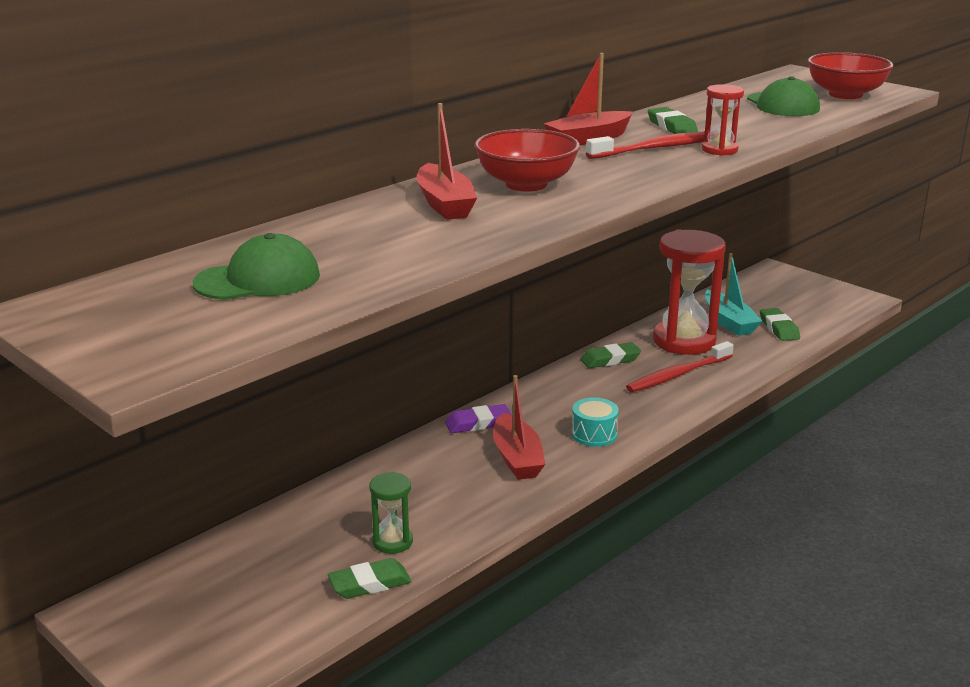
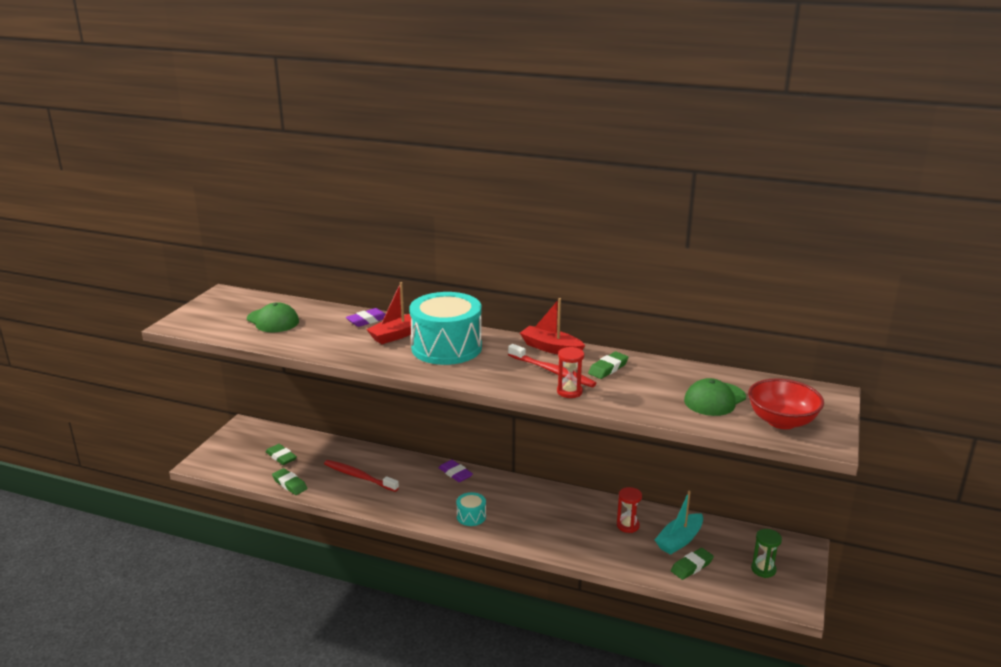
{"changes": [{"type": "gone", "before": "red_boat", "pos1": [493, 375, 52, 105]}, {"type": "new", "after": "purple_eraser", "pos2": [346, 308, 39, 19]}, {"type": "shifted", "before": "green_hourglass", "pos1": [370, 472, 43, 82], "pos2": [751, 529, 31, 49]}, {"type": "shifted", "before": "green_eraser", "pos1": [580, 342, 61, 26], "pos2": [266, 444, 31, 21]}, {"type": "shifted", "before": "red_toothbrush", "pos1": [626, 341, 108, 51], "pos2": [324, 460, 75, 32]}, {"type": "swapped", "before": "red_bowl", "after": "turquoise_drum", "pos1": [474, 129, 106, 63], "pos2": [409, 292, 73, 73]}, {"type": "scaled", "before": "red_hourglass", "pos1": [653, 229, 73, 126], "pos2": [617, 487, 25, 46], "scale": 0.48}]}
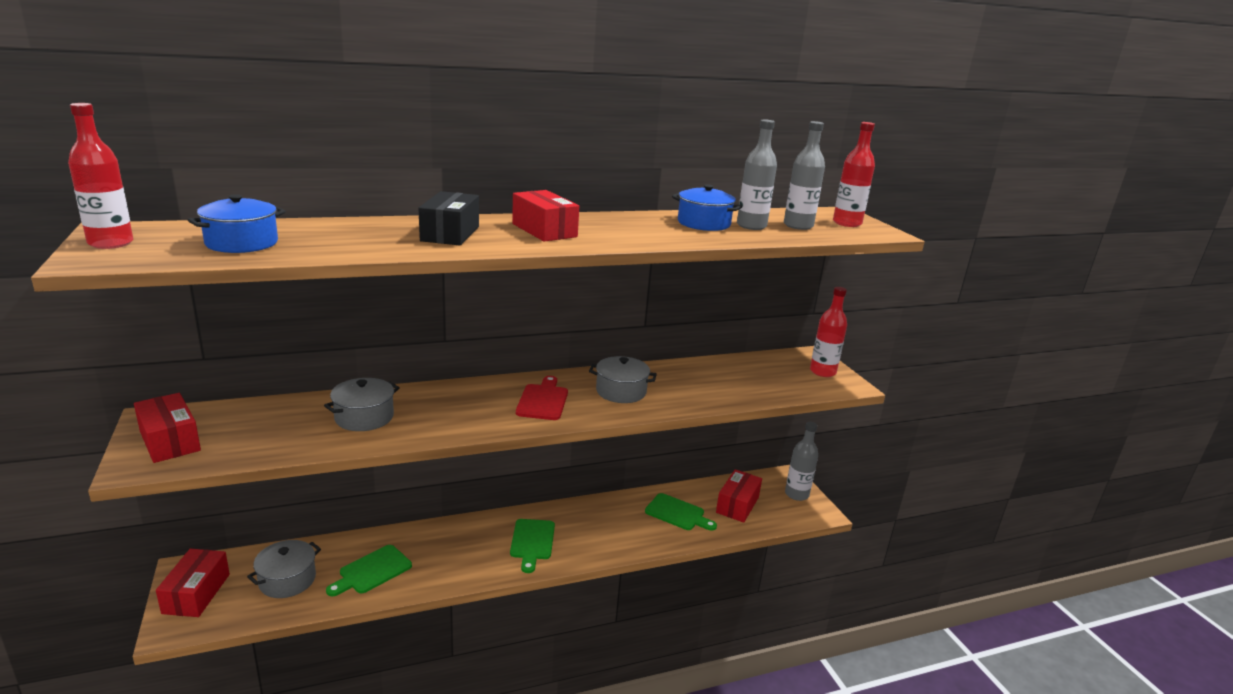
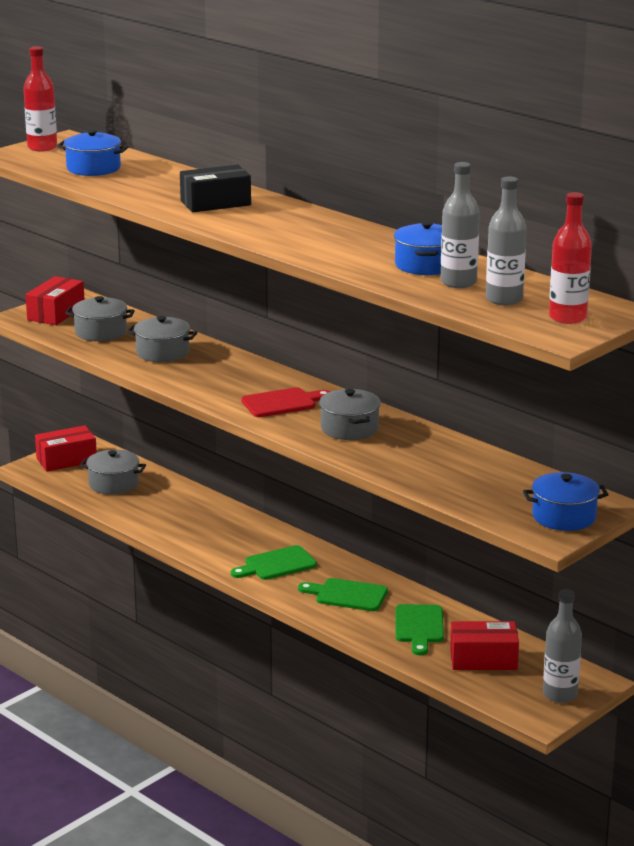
{"changes": [{"type": "gone", "before": "red_box", "pos1": [512, 190, 67, 52]}, {"type": "new", "after": "grey_pot", "pos2": [65, 296, 70, 45]}, {"type": "shifted", "before": "green_cutting_board", "pos1": [326, 545, 86, 51], "pos2": [298, 578, 90, 33]}, {"type": "swapped", "before": "red_bottle", "after": "blue_pot", "pos1": [810, 287, 37, 90], "pos2": [523, 472, 86, 59]}]}
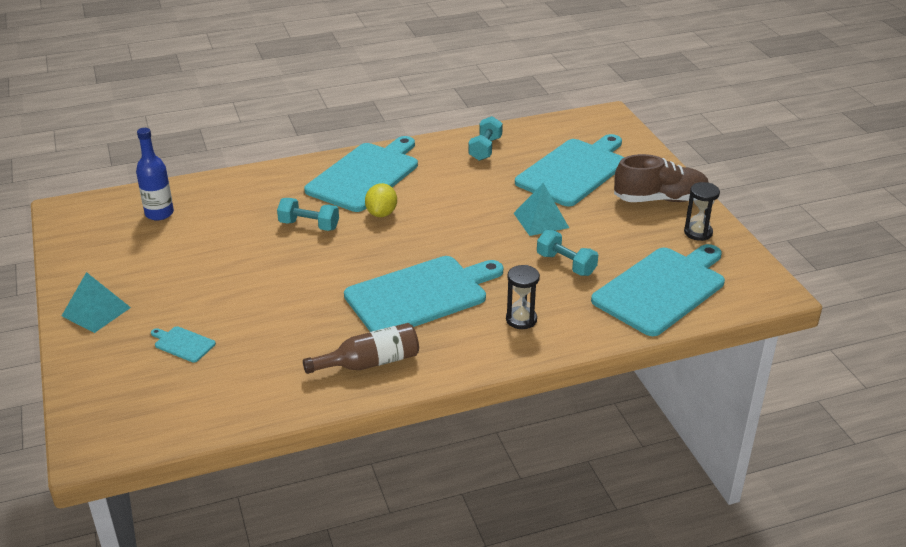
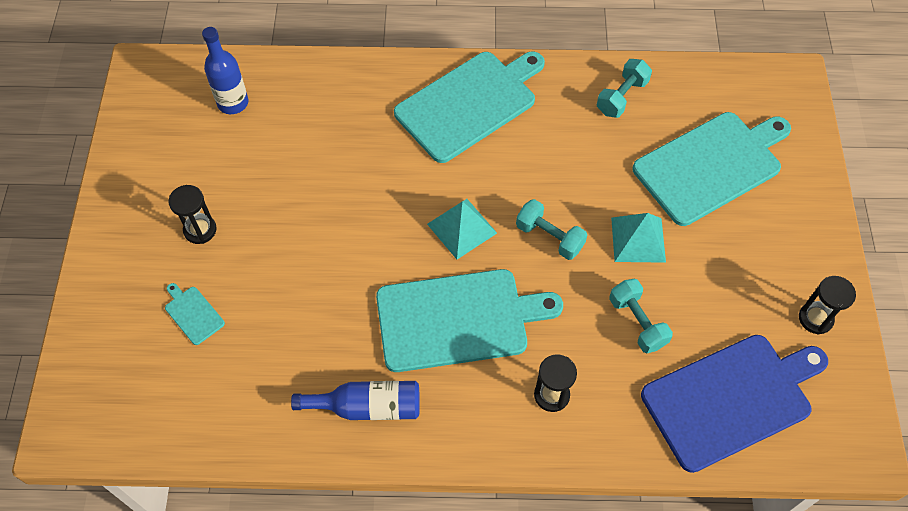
{"changes": [{"type": "gone", "before": "yellow_lemon", "pos1": [365, 183, 32, 34]}, {"type": "gone", "before": "brown_shoe", "pos1": [614, 154, 94, 48]}, {"type": "new", "after": "black_hourglass", "pos2": [168, 185, 49, 59]}, {"type": "shifted", "before": "turquoise_pyramid", "pos1": [62, 272, 69, 61], "pos2": [427, 199, 70, 60]}, {"type": "shifted", "before": "turquoise_dumbbell", "pos1": [277, 198, 62, 33], "pos2": [516, 199, 71, 61]}, {"type": "repainted", "before": "brown_bottle", "after": "blue_bottle", "pos1": [303, 323, 116, 51], "pos2": [291, 381, 129, 39]}, {"type": "repainted", "before": "turquoise_cutting_board", "after": "blue_cutting_board", "pos1": [591, 244, 134, 92], "pos2": [641, 335, 187, 138]}]}
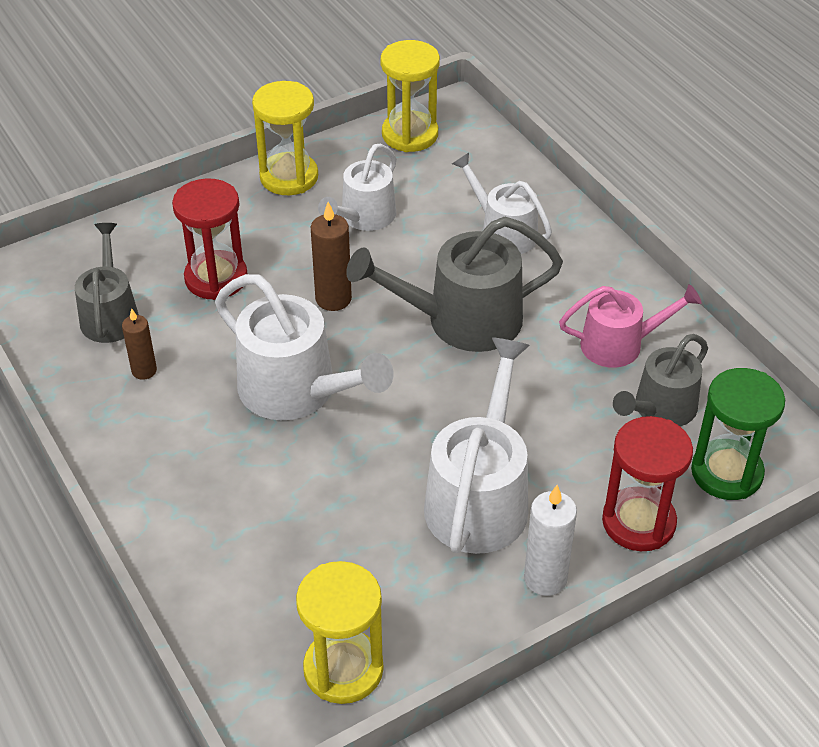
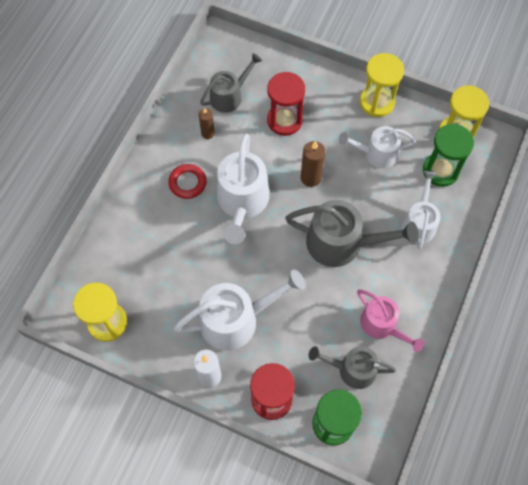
{"changes": [{"type": "new", "after": "red_ring", "pos2": [168, 164, 39, 35]}, {"type": "new", "after": "green_hourglass", "pos2": [423, 124, 51, 63]}, {"type": "rotated", "before": "grey_watering_can", "pos1": [346, 217, 217, 135], "pos2": [285, 200, 133, 67], "turn": 150}]}
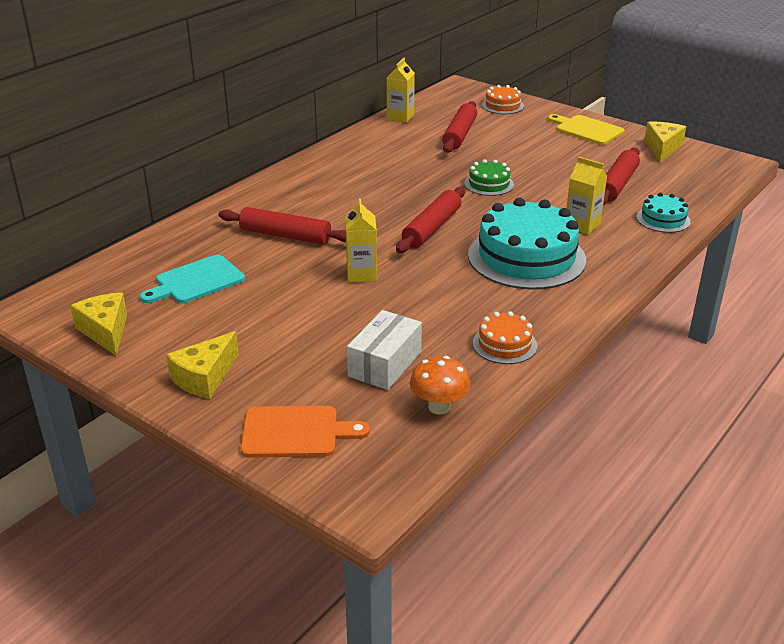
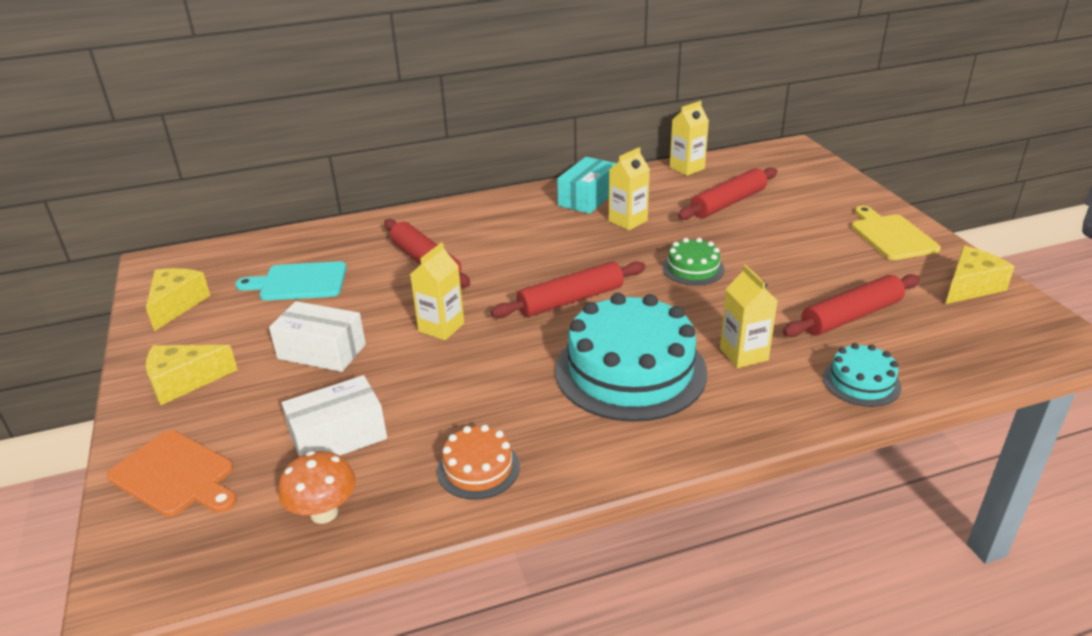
{"changes": [{"type": "gone", "before": "orange_cake", "pos1": [482, 85, 42, 29]}, {"type": "new", "after": "white_box", "pos2": [269, 301, 97, 71]}, {"type": "new", "after": "turquoise_box", "pos2": [557, 157, 59, 57]}, {"type": "new", "after": "yellow_carton", "pos2": [609, 147, 41, 83]}]}
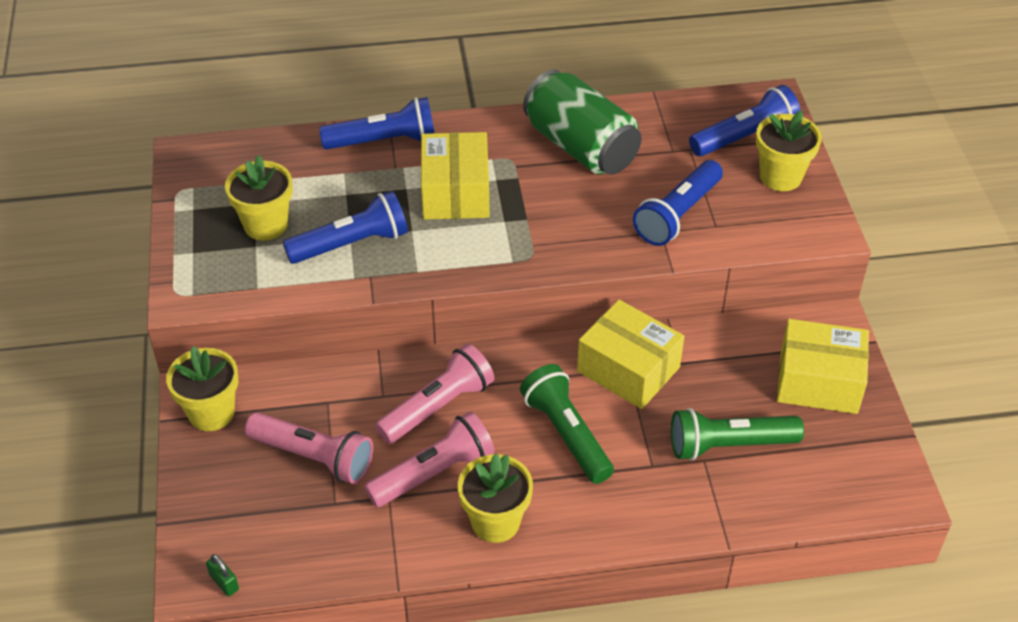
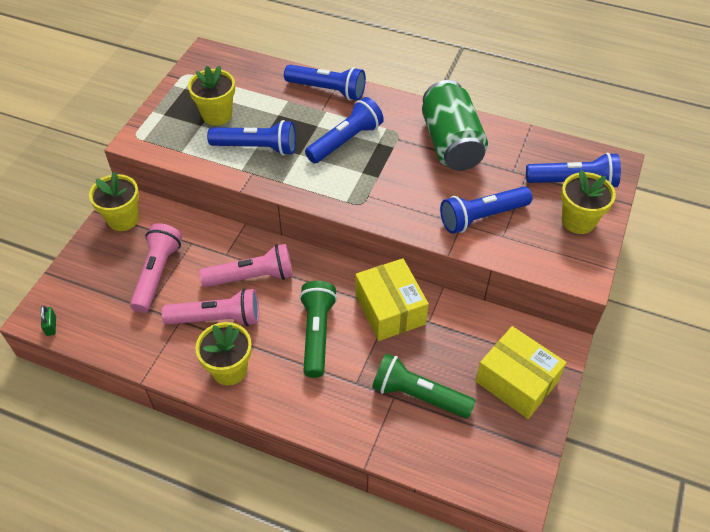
{"changes": [{"type": "swapped", "before": "yellow_box", "after": "blue_flashlight", "pos1": [421, 132, 69, 88], "pos2": [305, 97, 79, 66]}, {"type": "rotated", "before": "pink_flashlight", "pos1": [245, 412, 128, 72], "pos2": [130, 223, 52, 90], "turn": -135}]}
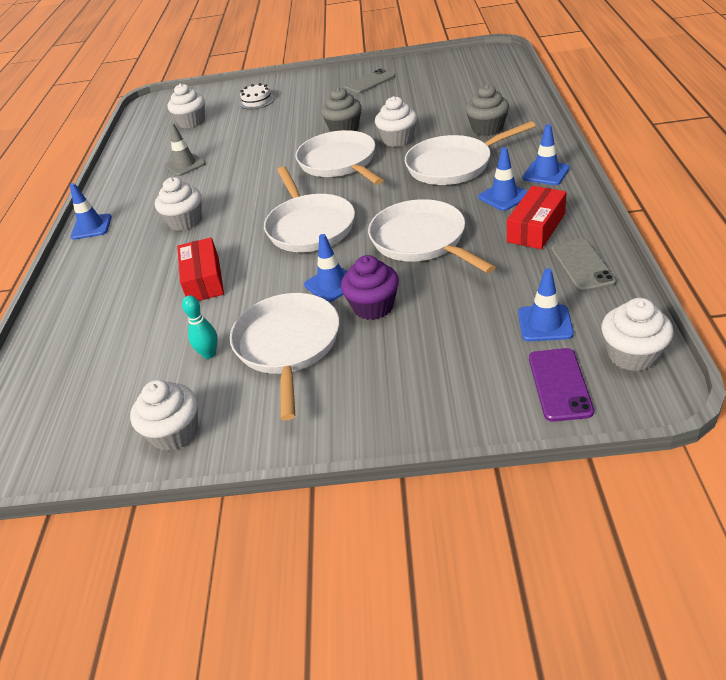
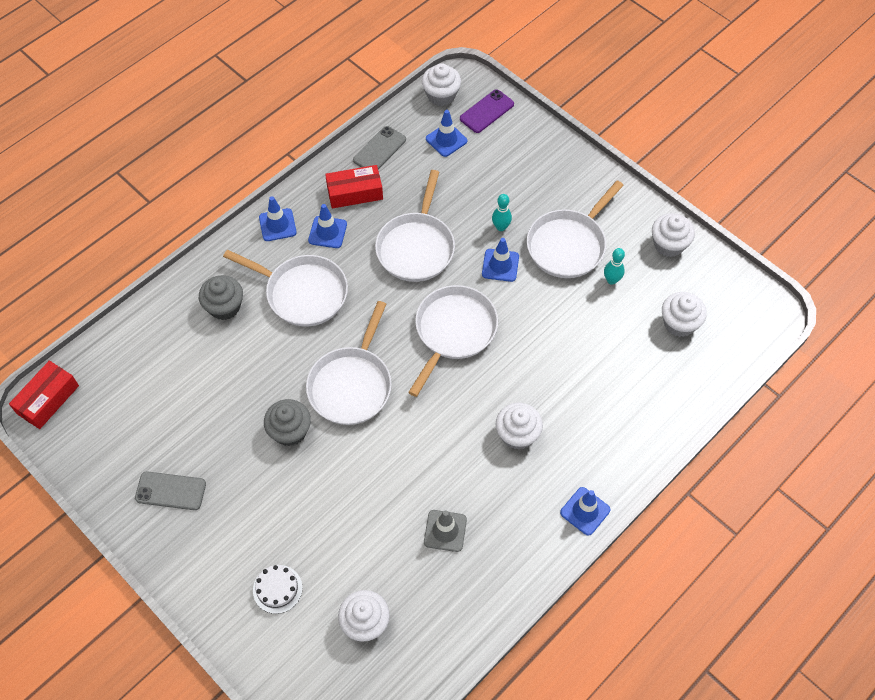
{"changes": [{"type": "shifted", "before": "red_box", "pos1": [177, 237, 47, 64], "pos2": [9, 361, 70, 68]}, {"type": "shifted", "before": "white_cupcake", "pos1": [375, 96, 42, 51], "pos2": [662, 292, 45, 45]}, {"type": "swapped", "before": "purple_cupcake", "after": "turquoise_bowling_pin", "pos1": [341, 255, 58, 65], "pos2": [492, 194, 20, 37]}]}
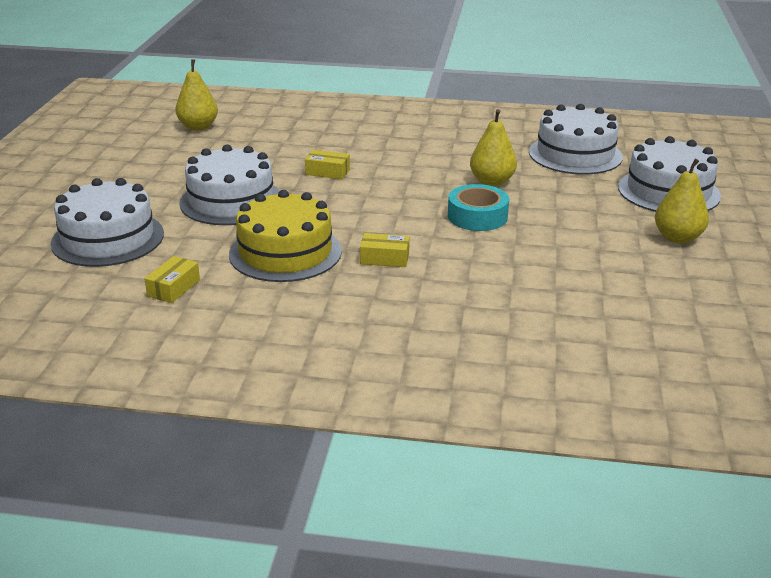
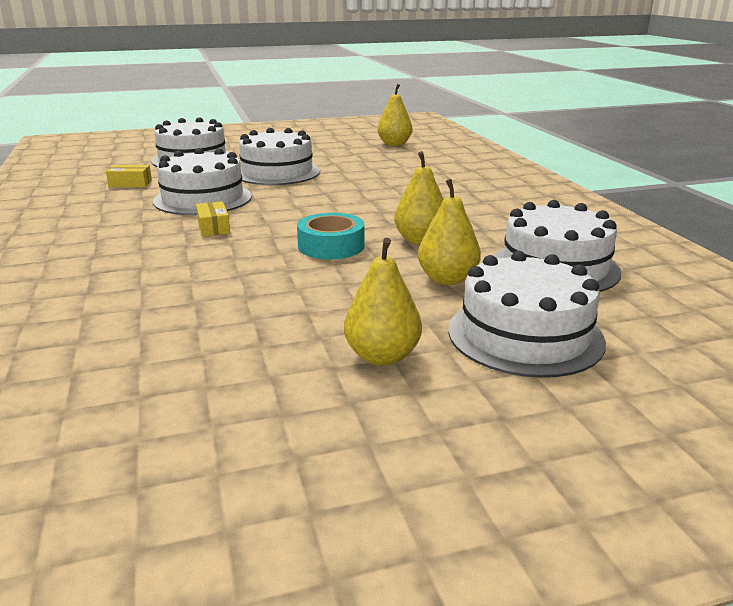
{"changes": [{"type": "gone", "before": "yellow_box", "pos1": [305, 150, 45, 29]}, {"type": "new", "after": "yellow_pear", "pos2": [418, 179, 63, 106]}, {"type": "repainted", "before": "yellow_cake", "after": "white_cake", "pos1": [229, 190, 113, 92], "pos2": [153, 148, 99, 67]}]}
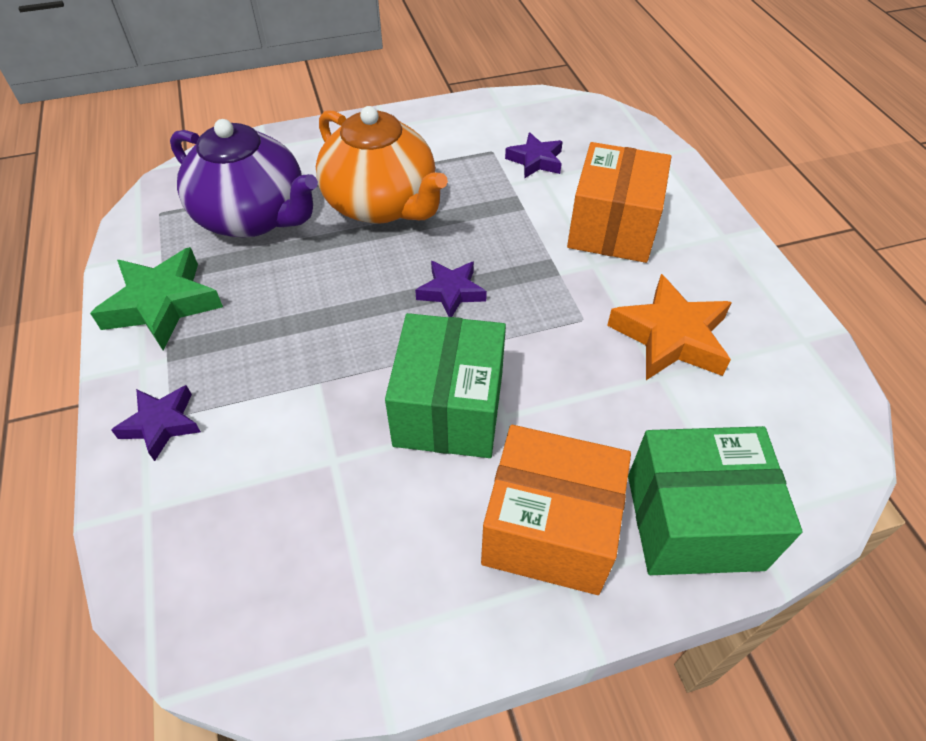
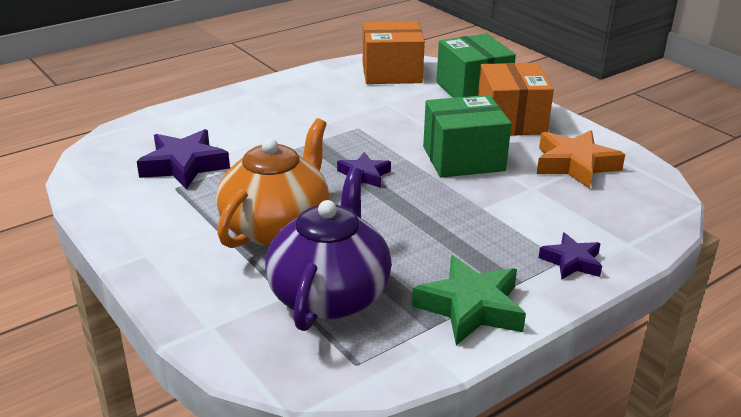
{"changes": [{"type": "shifted", "before": "orange_box", "pos1": [567, 142, 104, 121], "pos2": [363, 22, 62, 62]}, {"type": "shifted", "before": "orange_star", "pos1": [607, 274, 125, 106], "pos2": [537, 130, 88, 59]}, {"type": "scaled", "before": "purple_star", "pos1": [505, 132, 58, 47], "pos2": [137, 129, 93, 61], "scale": 1.65}]}
